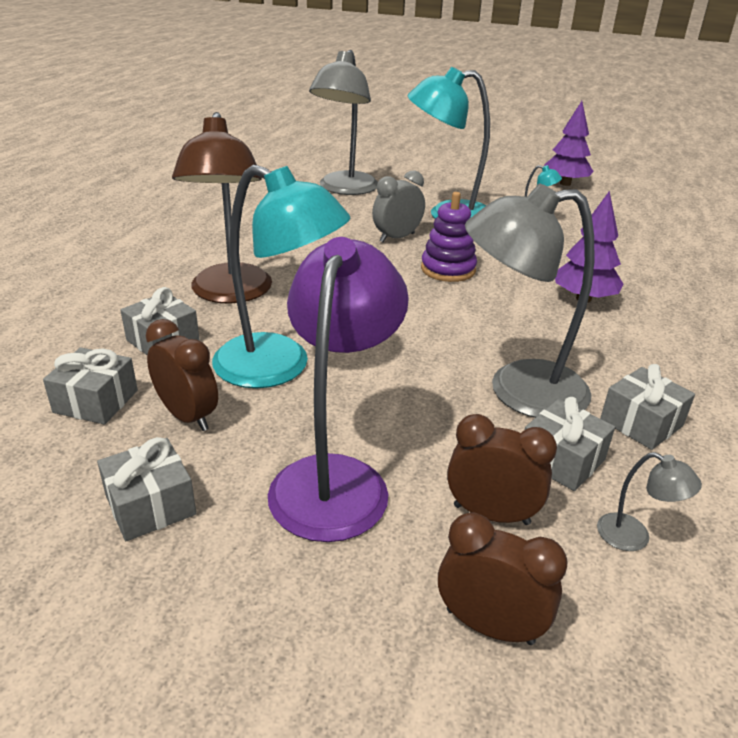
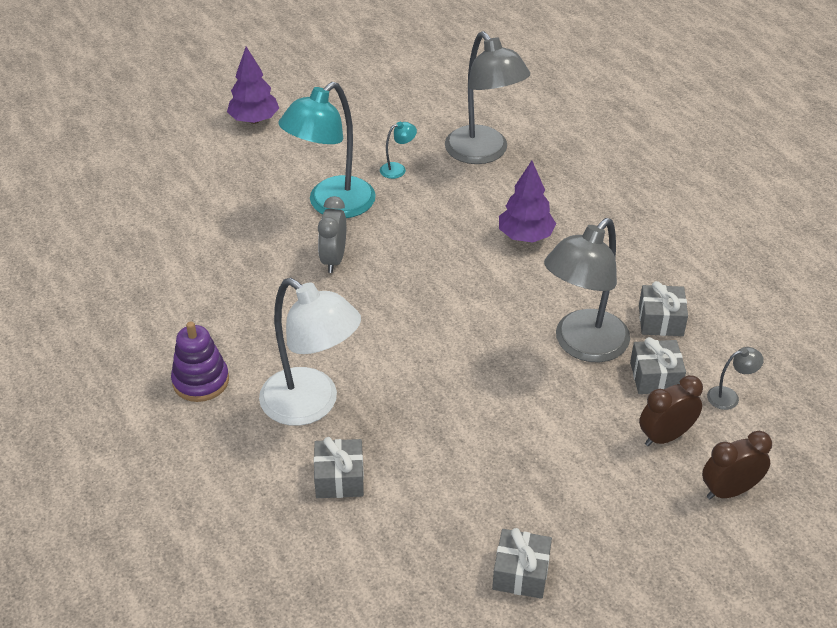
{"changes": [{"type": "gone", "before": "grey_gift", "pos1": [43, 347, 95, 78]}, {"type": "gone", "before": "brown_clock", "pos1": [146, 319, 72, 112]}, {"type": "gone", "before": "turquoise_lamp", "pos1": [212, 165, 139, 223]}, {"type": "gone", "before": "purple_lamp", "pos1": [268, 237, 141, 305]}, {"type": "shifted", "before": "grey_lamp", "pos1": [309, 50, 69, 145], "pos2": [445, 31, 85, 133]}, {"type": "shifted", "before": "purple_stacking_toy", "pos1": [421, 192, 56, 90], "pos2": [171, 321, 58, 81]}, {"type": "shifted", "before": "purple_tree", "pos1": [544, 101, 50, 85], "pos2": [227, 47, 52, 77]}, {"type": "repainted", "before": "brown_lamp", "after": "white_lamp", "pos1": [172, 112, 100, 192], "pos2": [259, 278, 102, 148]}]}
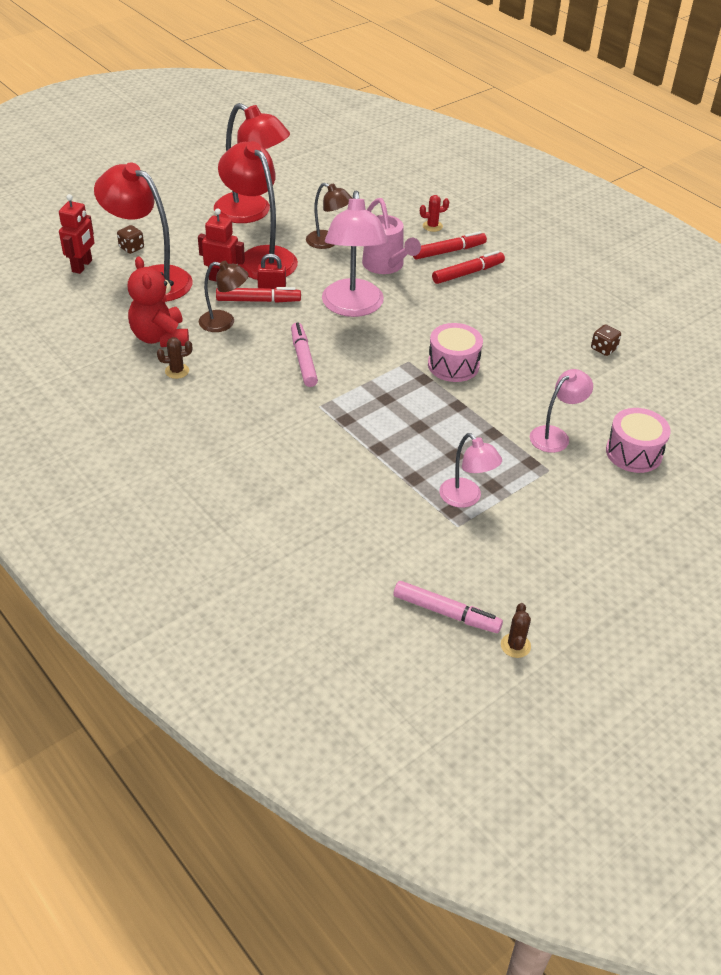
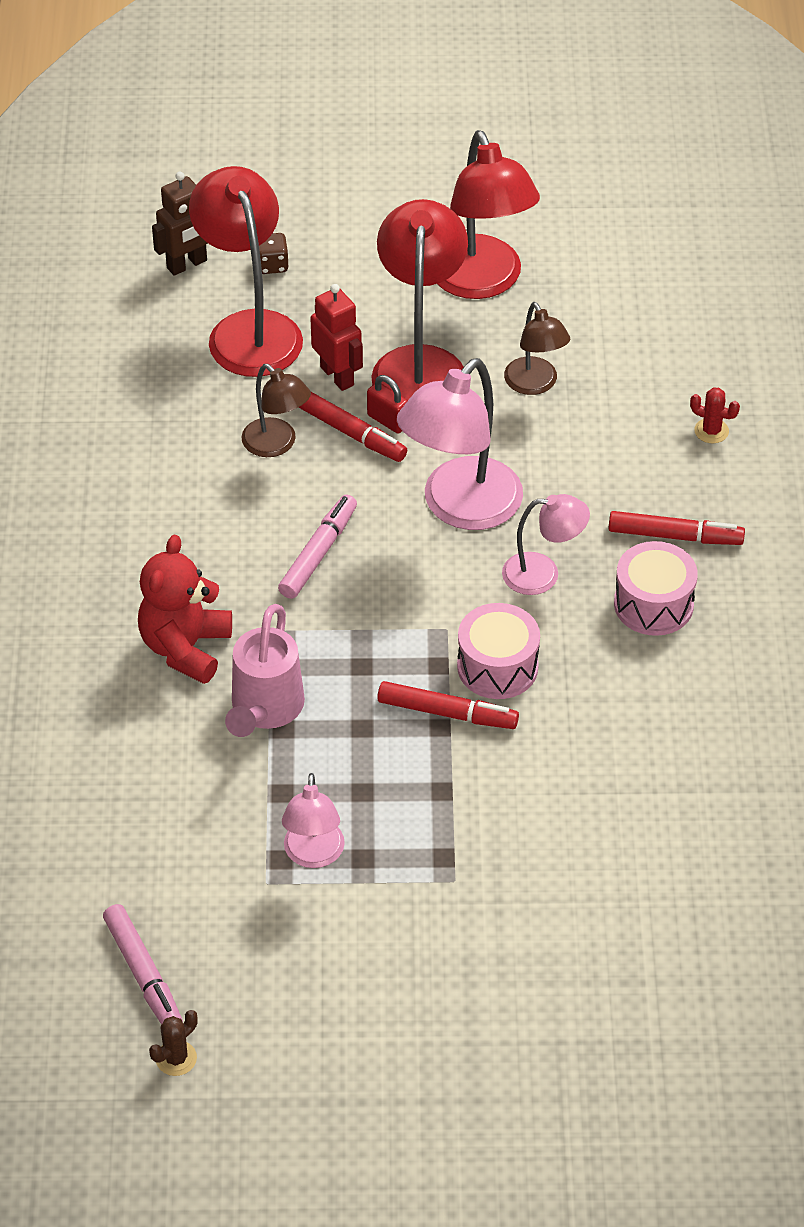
{"changes": [{"type": "gone", "before": "brown_cactus", "pos1": [157, 337, 35, 42]}, {"type": "gone", "before": "brown_dice", "pos1": [591, 324, 30, 32]}, {"type": "shifted", "before": "red_teddy_bear", "pos1": [128, 256, 61, 91], "pos2": [138, 535, 94, 149]}, {"type": "shifted", "before": "pink_watering_can", "pos1": [362, 198, 59, 76], "pos2": [225, 604, 80, 133]}, {"type": "shifted", "before": "red_marker", "pos1": [413, 231, 74, 28], "pos2": [377, 681, 142, 48]}, {"type": "shifted", "before": "pink_lamp", "pos1": [530, 369, 63, 84], "pos2": [502, 494, 88, 101]}, {"type": "shifted", "before": "pink_drum", "pos1": [606, 408, 65, 65], "pos2": [614, 541, 84, 95]}, {"type": "repainted", "before": "red_robot", "after": "brown_robot", "pos1": [59, 194, 35, 80], "pos2": [152, 172, 56, 104]}]}
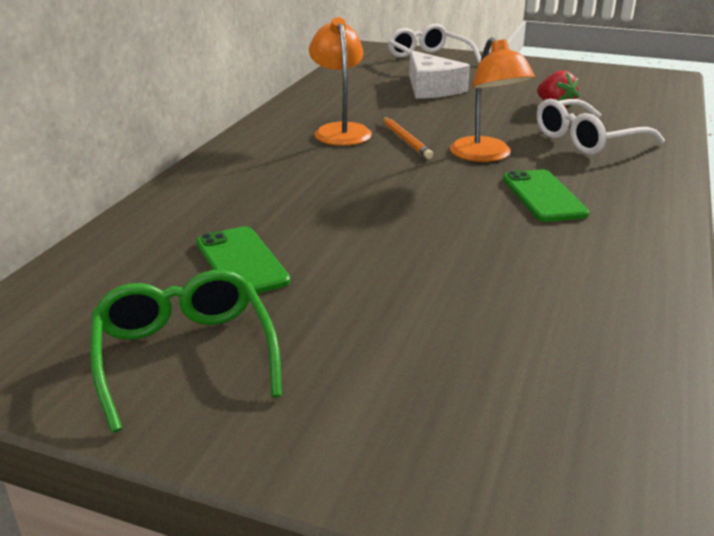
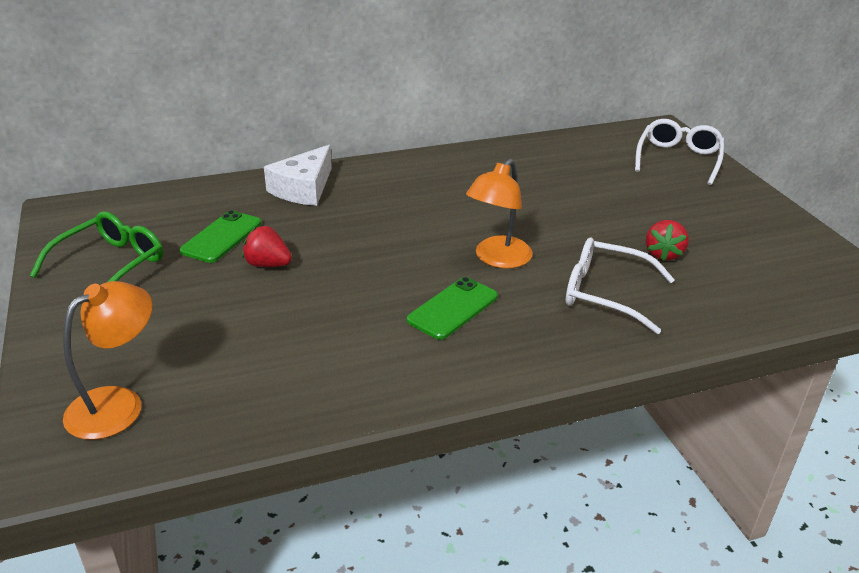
{"changes": [{"type": "gone", "before": "orange_pencil", "pos1": [382, 117, 51, 42]}, {"type": "new", "after": "red_strawberry", "pos2": [242, 226, 50, 41]}, {"type": "shifted", "before": "orange_lamp", "pos1": [309, 17, 63, 129], "pos2": [63, 281, 90, 159]}, {"type": "shifted", "before": "white_cheese", "pos1": [409, 50, 61, 49], "pos2": [264, 145, 68, 61]}]}
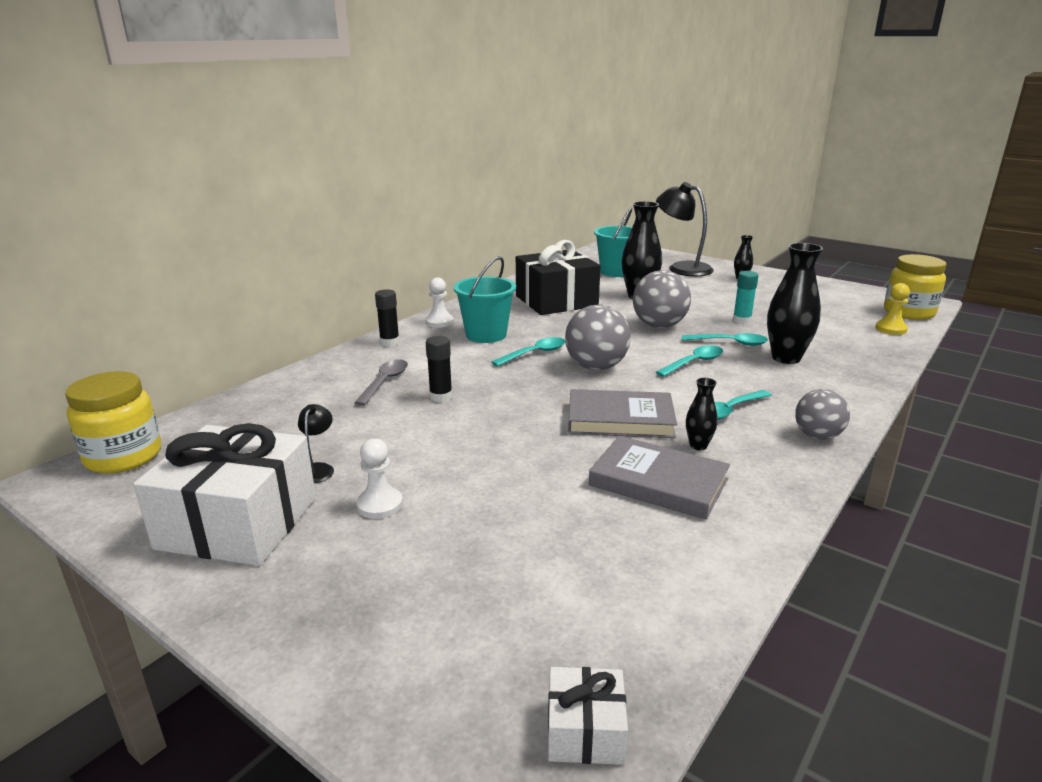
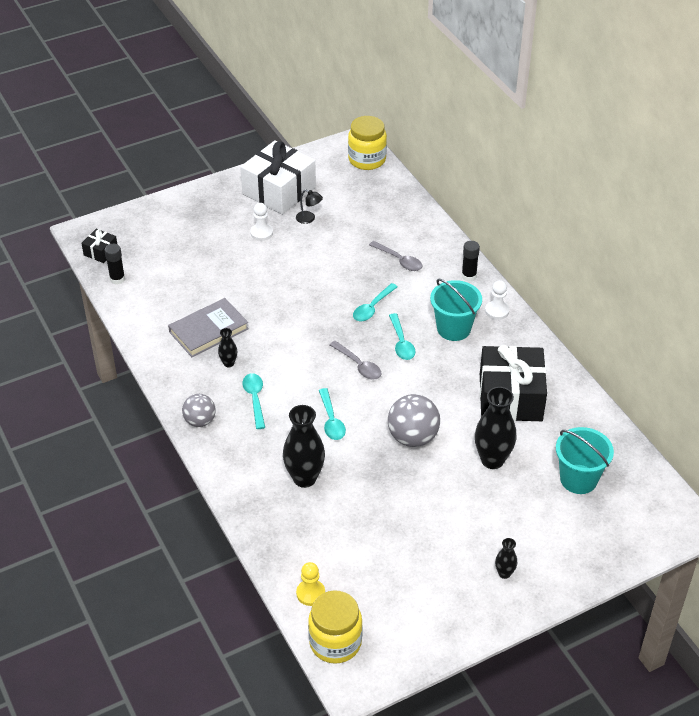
{"changes": [{"type": "gone", "before": "grey_book", "pos1": [568, 389, 109, 49]}, {"type": "gone", "before": "black_lamp", "pos1": [656, 182, 58, 95]}, {"type": "gone", "before": "turquoise_glue_stick", "pos1": [733, 271, 25, 53]}, {"type": "shifted", "before": "black_glue_stick", "pos1": [426, 336, 26, 66], "pos2": [104, 244, 21, 40]}, {"type": "shifted", "before": "turquoise_spoon", "pos1": [682, 333, 86, 13], "pos2": [353, 283, 45, 38]}, {"type": "swapped", "before": "grey_ball", "after": "grey_spoon", "pos1": [565, 305, 66, 65], "pos2": [330, 341, 52, 39]}, {"type": "repainted", "before": "white_gift", "after": "black_gift", "pos1": [548, 667, 80, 98], "pos2": [81, 229, 36, 34]}]}
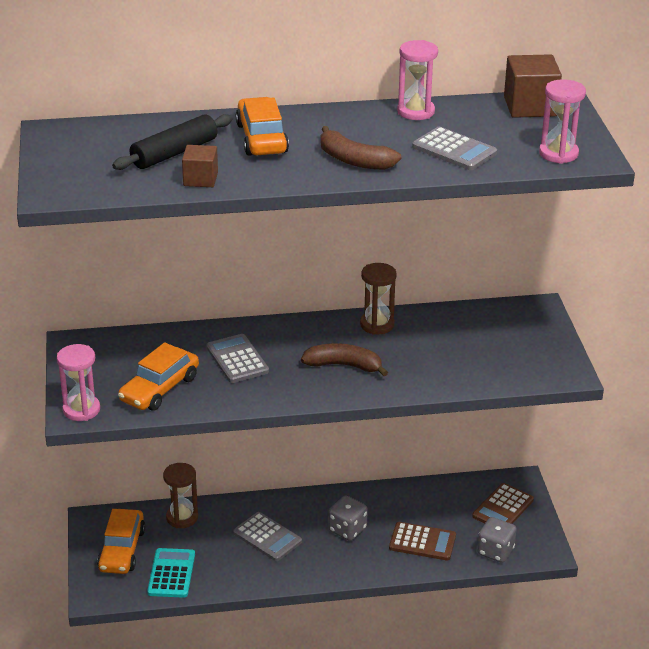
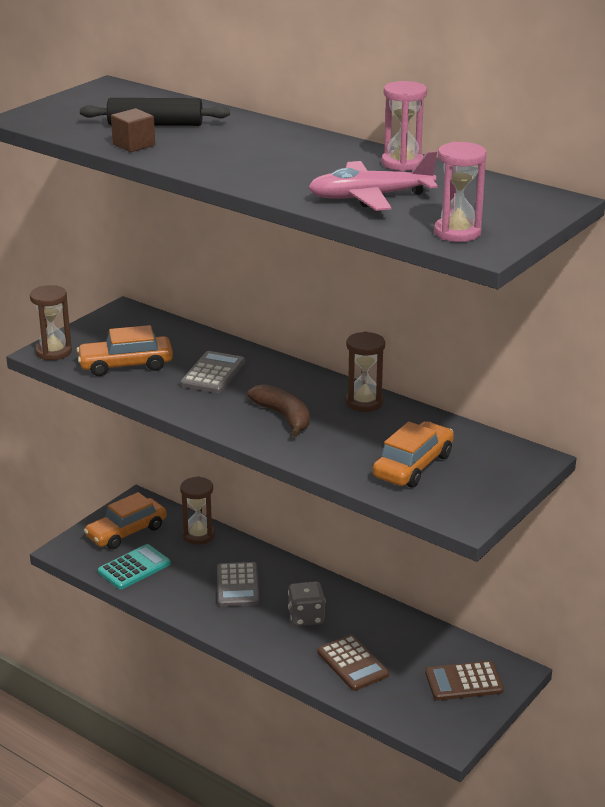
{"changes": [{"type": "gone", "before": "brown_banana", "pos1": [320, 126, 81, 44]}, {"type": "gone", "before": "grey_dice", "pos1": [477, 517, 40, 46]}, {"type": "gone", "before": "brown_cube", "pos1": [504, 54, 58, 64]}, {"type": "shifted", "before": "orange_car", "pos1": [236, 97, 53, 59], "pos2": [373, 421, 81, 67]}, {"type": "swapped", "before": "grey_calculator", "after": "pink_plane", "pos1": [412, 127, 85, 43], "pos2": [308, 151, 129, 60]}, {"type": "repainted", "before": "pink_hourglass", "after": "brown_hourglass", "pos1": [57, 344, 43, 77], "pos2": [30, 285, 42, 75]}]}
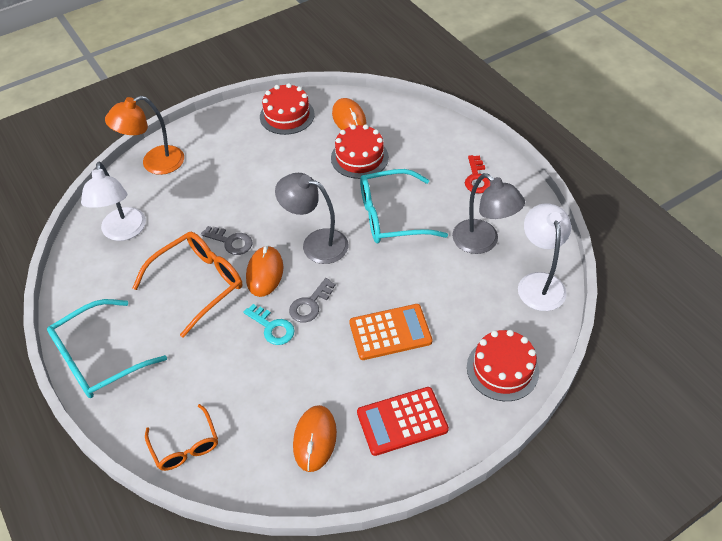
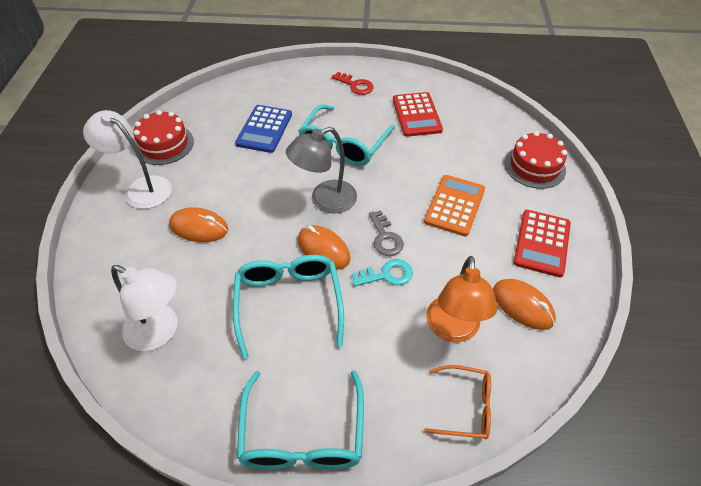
{"changes": [{"type": "gone", "before": "grey_key", "pos1": [201, 226, 52, 29]}, {"type": "shifted", "before": "orange_lamp", "pos1": [105, 96, 79, 79], "pos2": [426, 256, 72, 86]}, {"type": "shifted", "before": "orange_mouse", "pos1": [332, 98, 35, 32], "pos2": [169, 207, 59, 35]}, {"type": "shifted", "before": "white_lamp", "pos1": [518, 203, 53, 108], "pos2": [83, 110, 89, 99]}, {"type": "swapped", "before": "red_cake", "after": "blue_calculator", "pos1": [331, 124, 58, 55], "pos2": [235, 105, 57, 48]}, {"type": "swapped", "before": "grey_lamp", "after": "red_calculator", "pos1": [452, 173, 73, 81], "pos2": [393, 92, 50, 45]}, {"type": "repainted", "before": "orange_glasses", "after": "turquoise_glasses", "pos1": [133, 232, 109, 106], "pos2": [233, 255, 111, 104]}]}
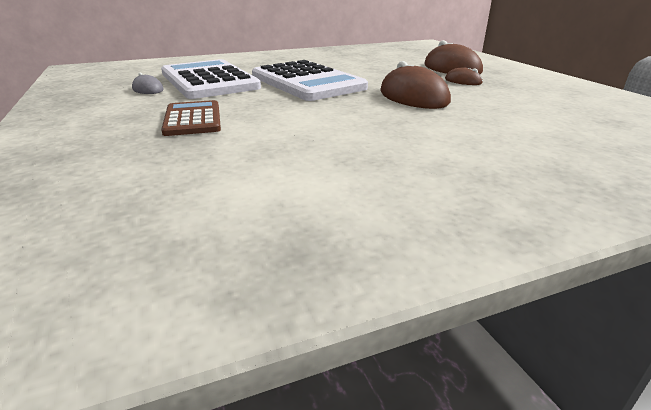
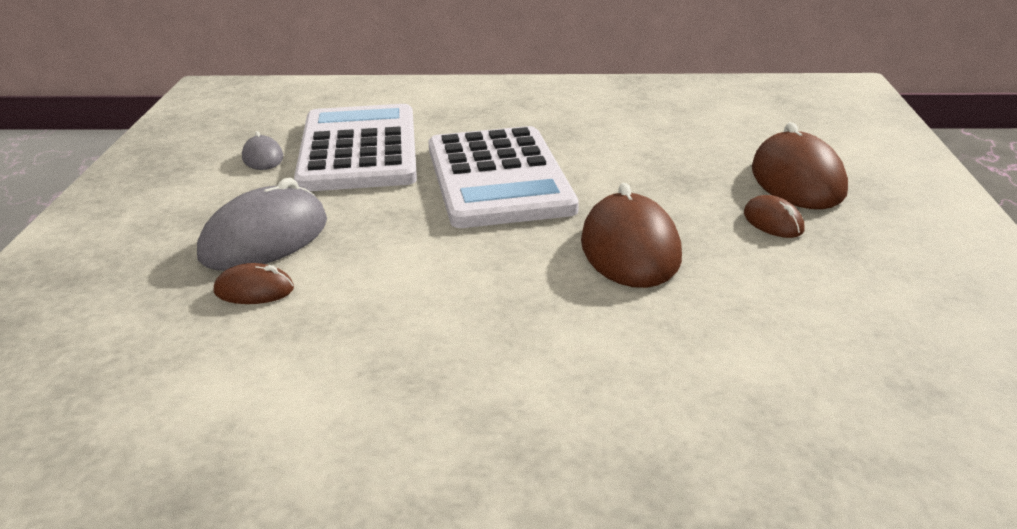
{"changes": [{"type": "new", "after": "brown_mouse", "pos2": [214, 263, 80, 41]}, {"type": "swapped", "before": "brown_calculator", "after": "grey_mouse", "pos1": [161, 100, 60, 36], "pos2": [197, 178, 130, 93]}]}
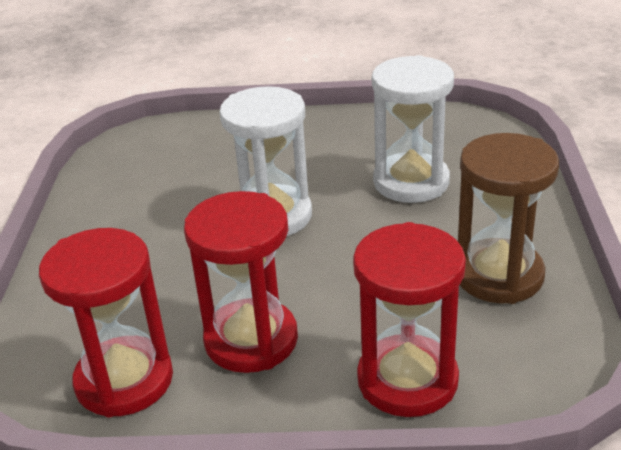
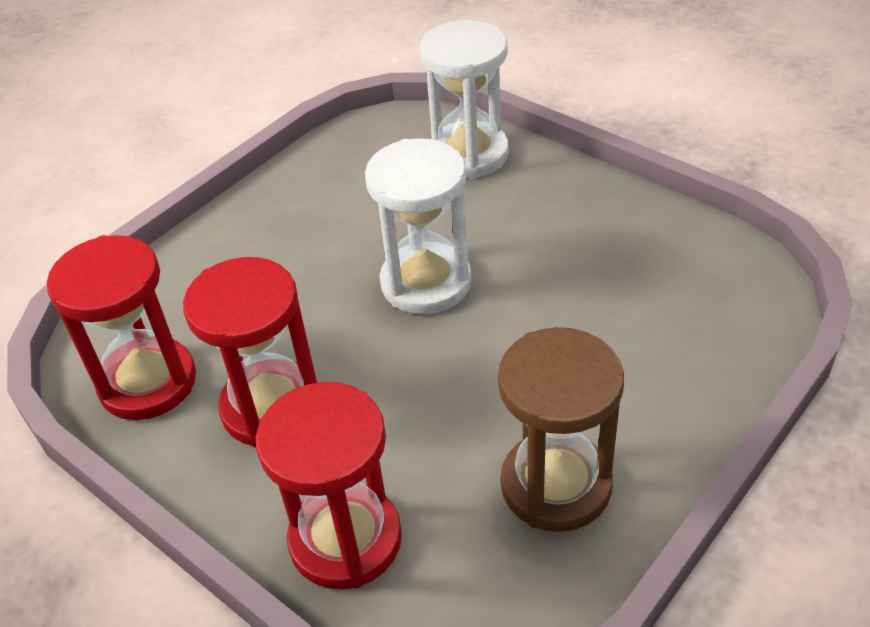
{"changes": [{"type": "shifted", "before": "white_hourglass", "pos1": [372, 55, 82, 148], "pos2": [420, 20, 89, 159]}]}
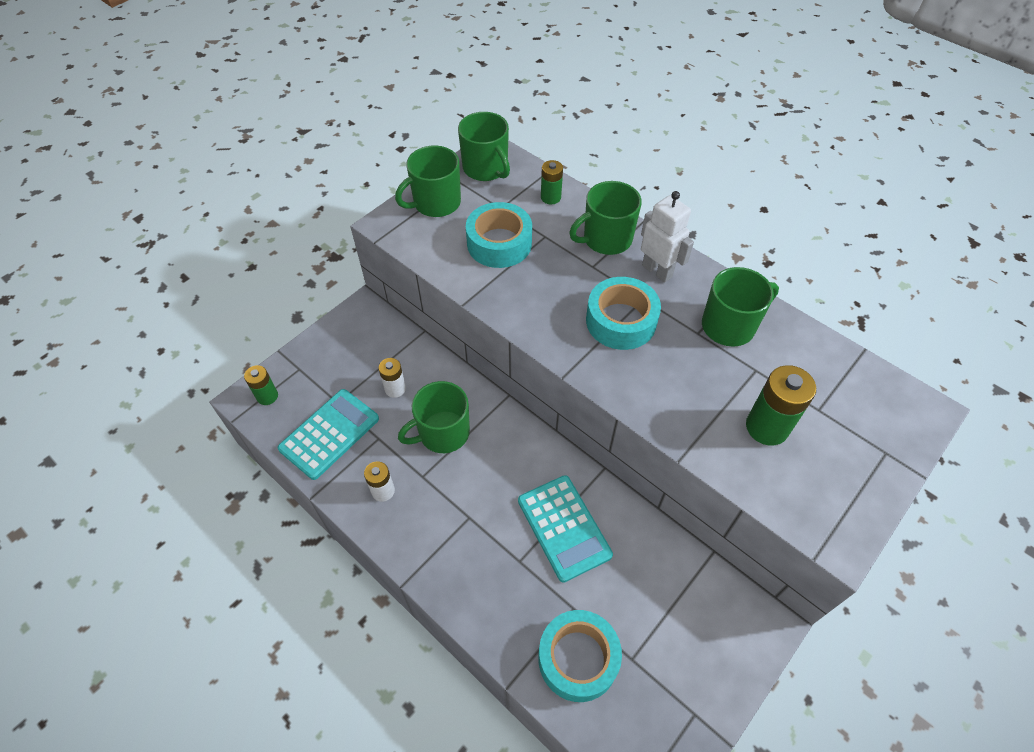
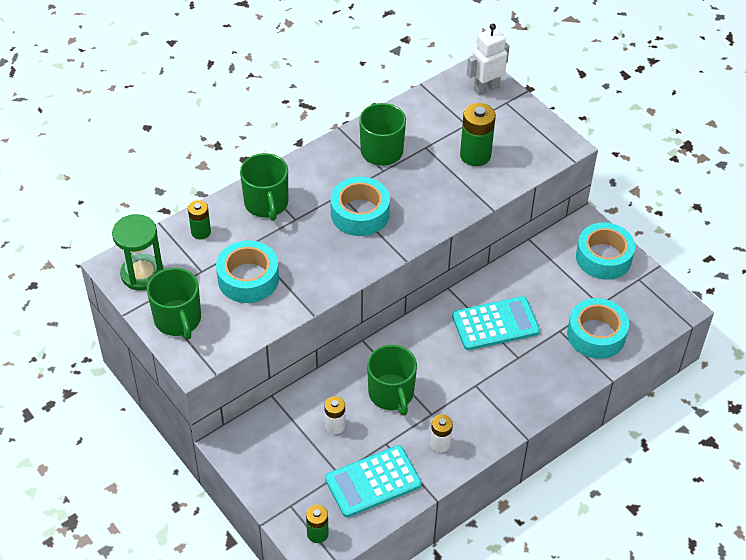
{"changes": [{"type": "new", "after": "turquoise_tape", "pos2": [576, 222, 59, 58]}, {"type": "shifted", "before": "white_robot", "pos1": [641, 191, 53, 92], "pos2": [467, 24, 42, 71]}, {"type": "swapped", "before": "green_mug", "after": "green_hourglass", "pos1": [458, 112, 52, 69], "pos2": [112, 214, 52, 76]}, {"type": "rotated", "before": "turquoise_calculator", "pos1": [278, 389, 101, 91], "pos2": [325, 445, 97, 73], "turn": -75}]}
